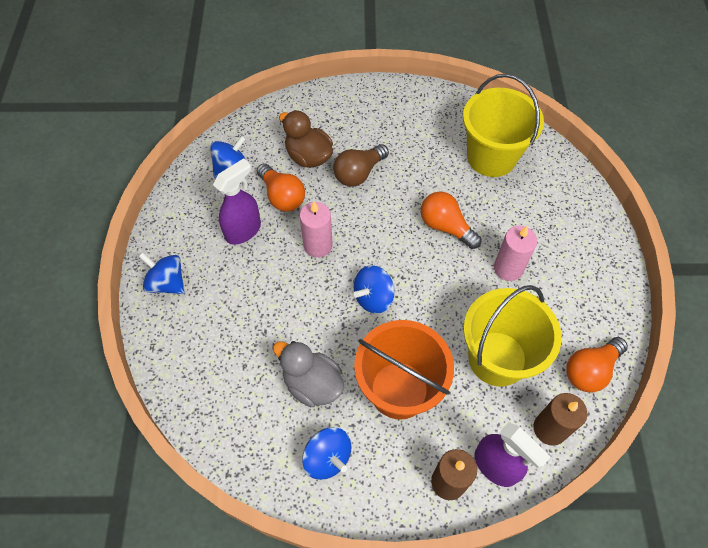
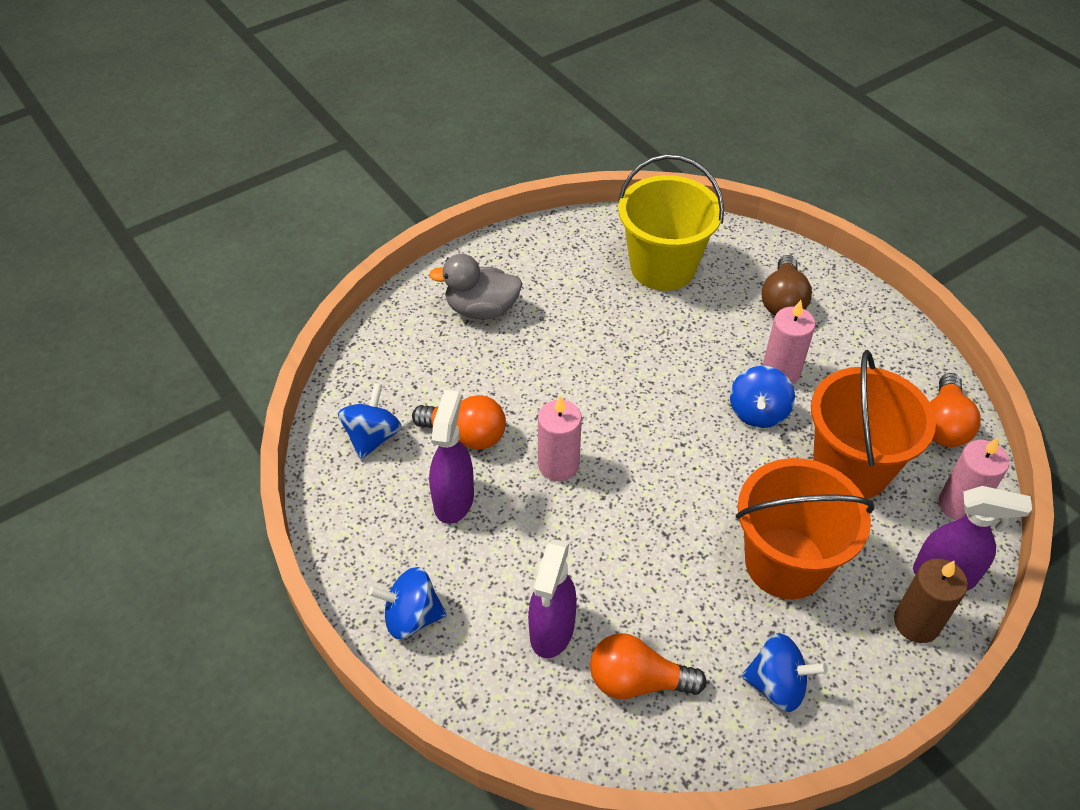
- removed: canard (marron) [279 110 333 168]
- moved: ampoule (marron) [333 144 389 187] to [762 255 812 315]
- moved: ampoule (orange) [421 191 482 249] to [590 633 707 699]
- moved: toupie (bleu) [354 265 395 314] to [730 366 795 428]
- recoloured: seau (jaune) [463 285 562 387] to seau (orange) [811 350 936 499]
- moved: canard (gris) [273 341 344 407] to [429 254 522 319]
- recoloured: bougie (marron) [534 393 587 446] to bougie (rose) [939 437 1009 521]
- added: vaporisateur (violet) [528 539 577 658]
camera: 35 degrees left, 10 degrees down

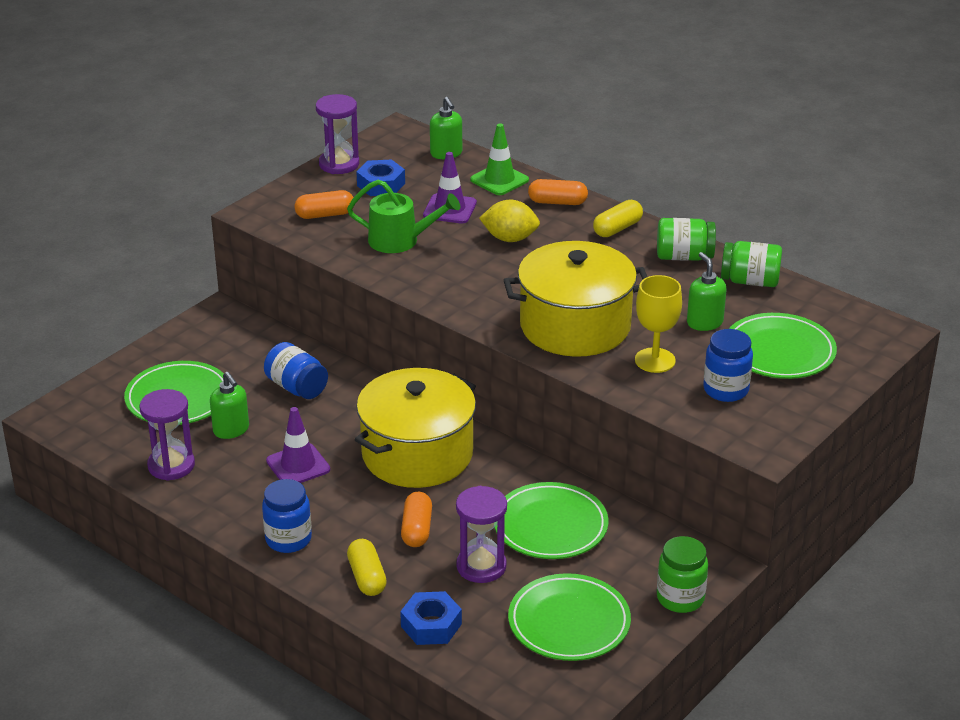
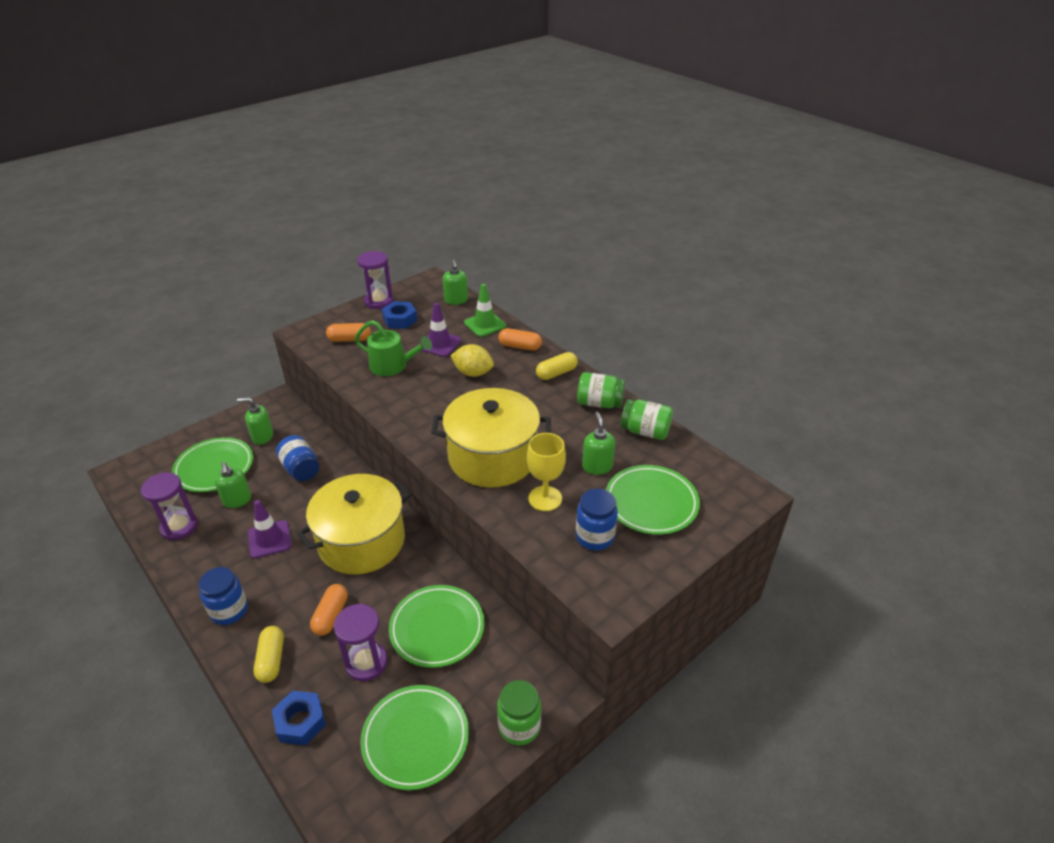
- added: distributeur de savon (vert) [237 397 273 445]
camera: 10 degrees right, 5 degrees up

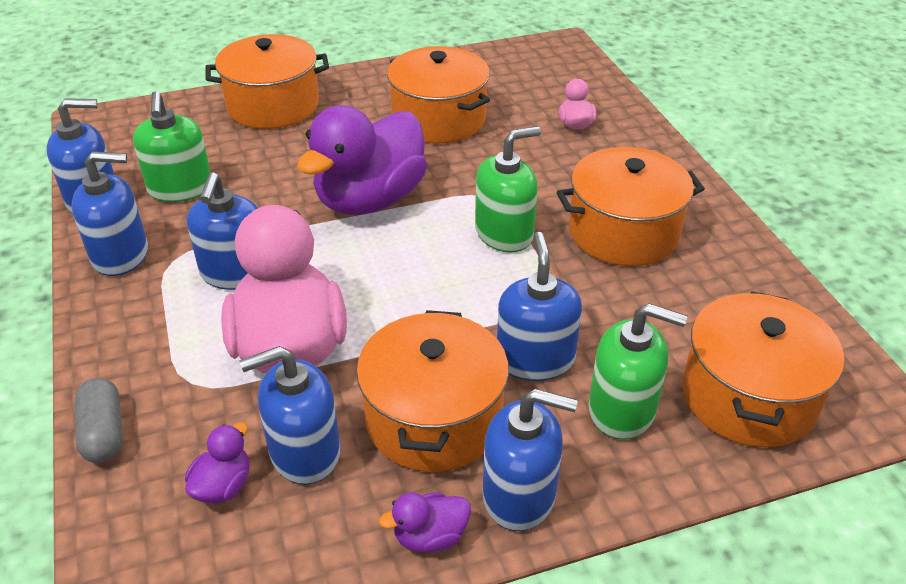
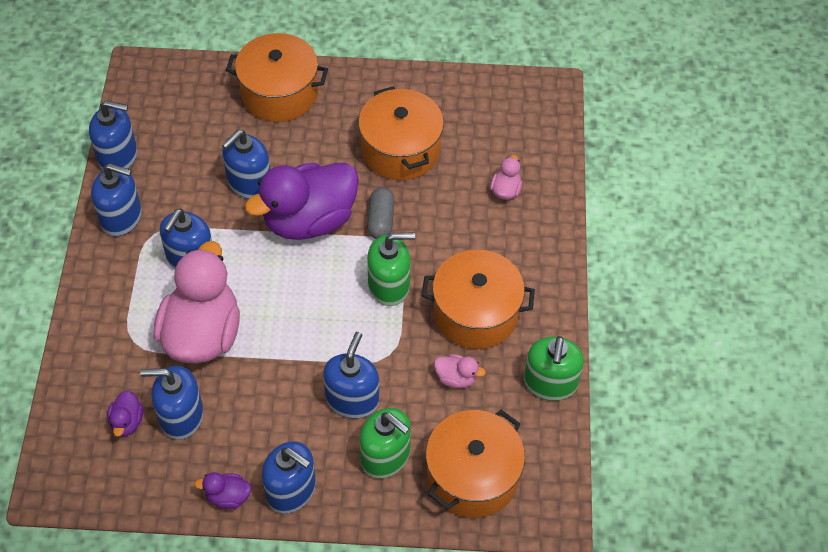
- moved: distributeur de savon (vert) [133 91 211 202] to [524 336 584 401]
- removed: marmite (orange) [356 310 509 472]
- moved: gélule (gris) [75 378 123 463] to [367 187 394 239]
- turned: canard (violet) [185 423 249 504] = [107 390 143 437] 135 degrees clockwise
- added: distributeur de savon (bleu) [222 130 270 199]
- added: canard (rose) [434 354 486 388]
camera: 20 degrees right, 15 degrees up

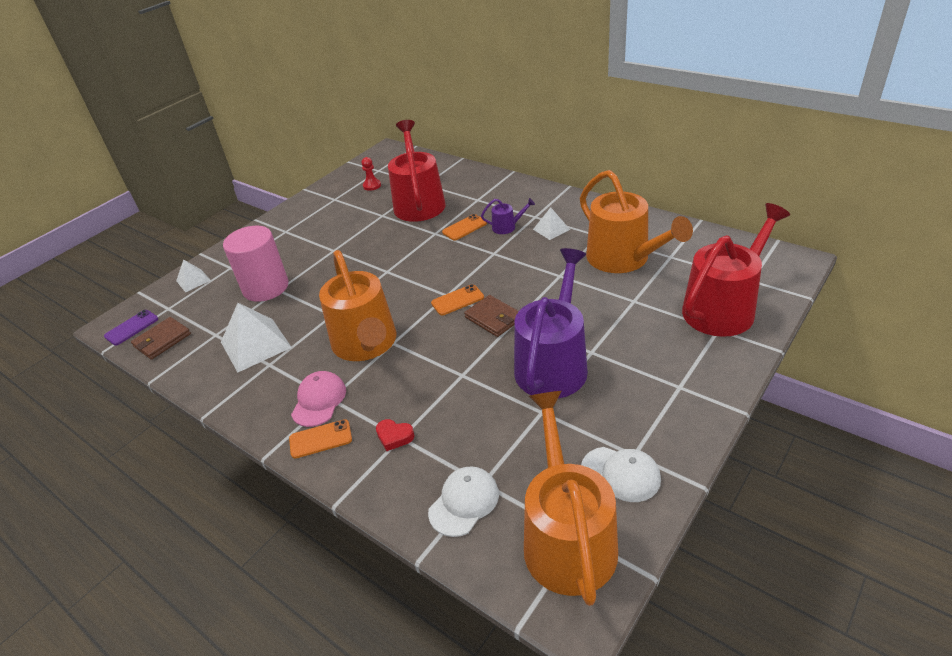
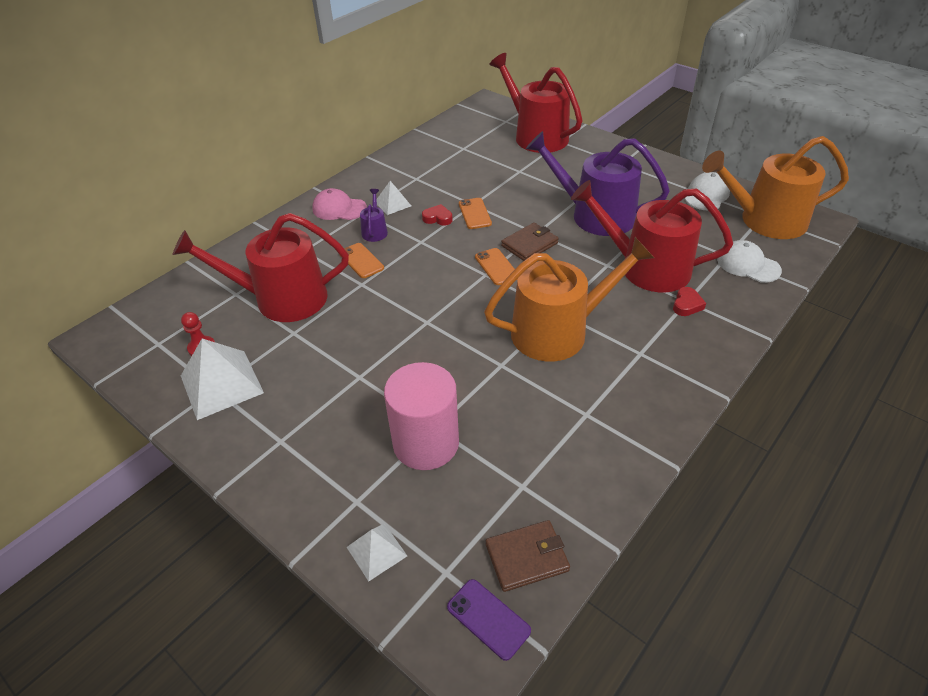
- removed: arrosoir (orange) [580 170 693 273]
- moved: pyramide (blanc) [221 303 292 373] to [181 339 264 420]
- turned: portefeuille (marron) [131 317 191 360] = [486 520 570 592] 60 degrees counterclockwise
- moved: casquette (rose) [291 371 346 427] to [312 188 367 220]
- moved: téléphone (orange) [289 419 352 459] to [459 198 492 229]
- added: arrosoir (rouge) [571 180 733 292]
- added: cœur (rouge) [422 204 452 225]
camera: 90 degrees left, 5 degrees up

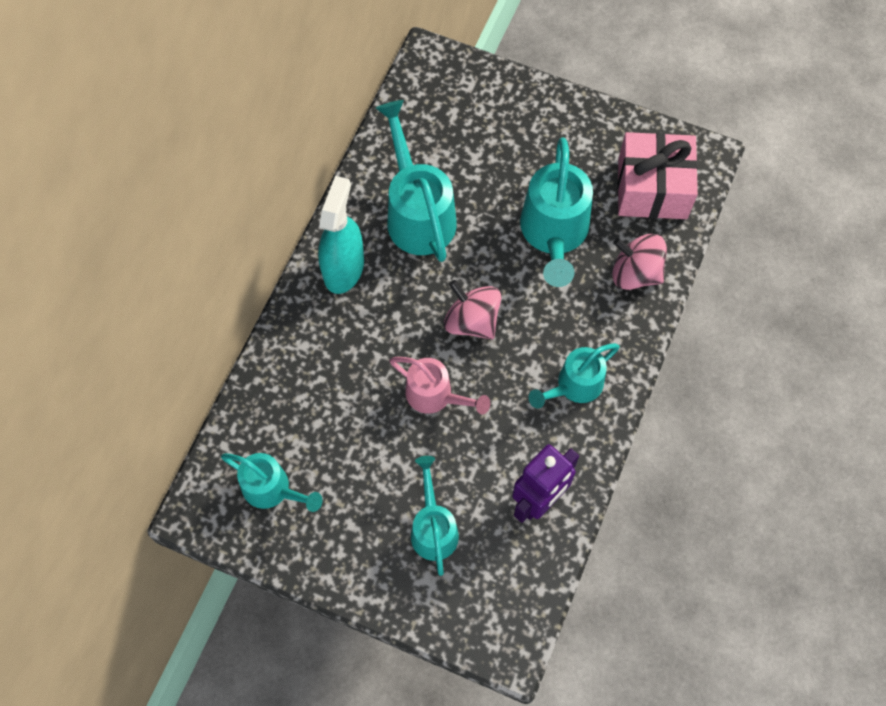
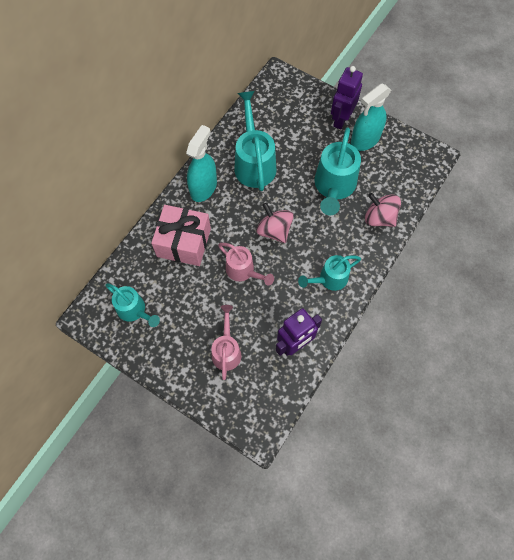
- moved: cadeau (rose) [617 132 698 219] to [151 205 211 266]
- recoloured: arrosoir (turquoise) [411 456 459 576] to arrosoir (rose) [211 305 241 380]
- added: robot (violet) [331 66 363 130]
- added: vaporisateur (turquoise) [351 84 391 151]
camera: 10 degrees right, 0 degrees up

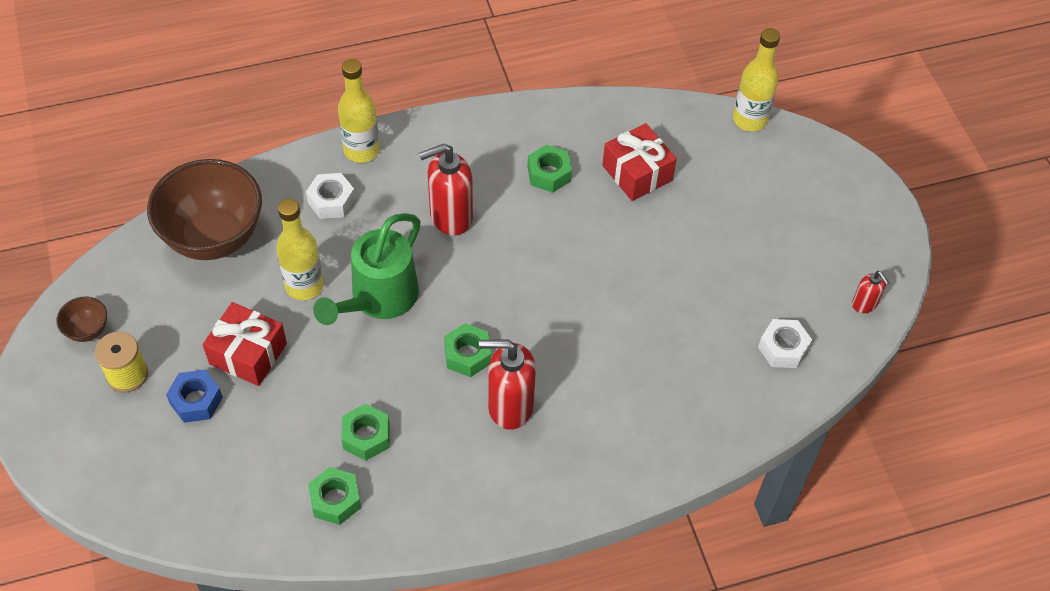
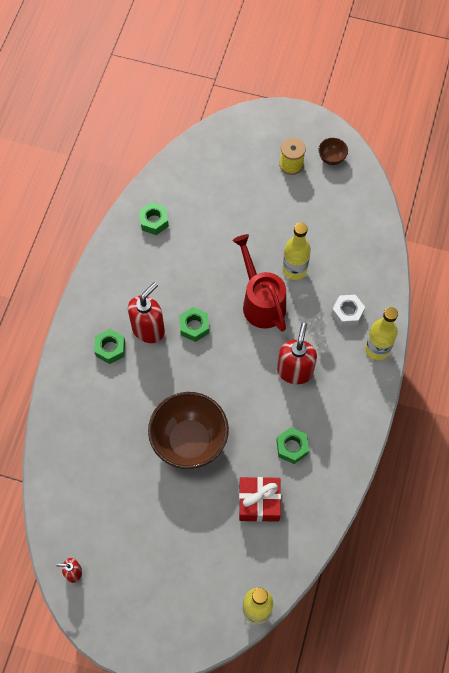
- moved: bol (marron) [147 159 262 260] to [148 392 229 469]
- recoloured: arrosoir (vert) [313 213 421 325] to arrosoir (rouge) [232 234 286 332]
- removed: cadeau (rouge) [203 302 287 386]
- removed: écrou (blanc) [758 319 812 368]
- removed: écrou (bleu) [166 370 223 423]
- moved: écrou (vert) [341 404 390 460] to [94 329 125 364]
camera: 125 degrees right, 10 degrees up

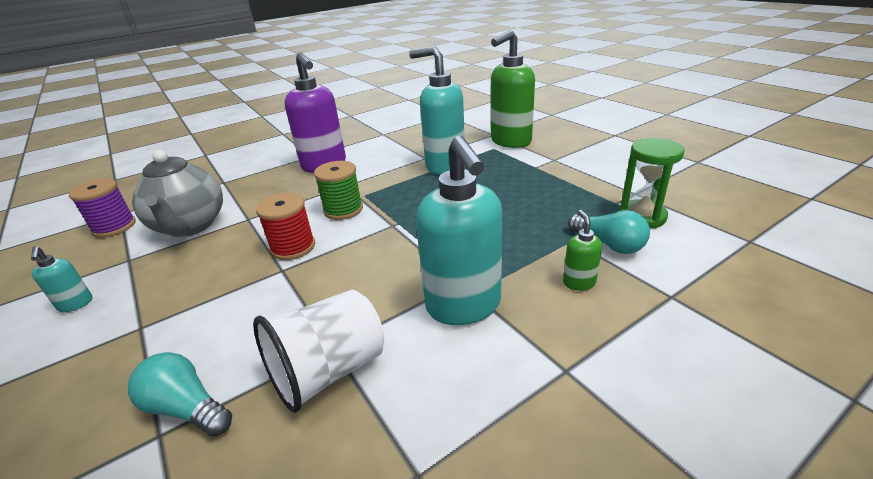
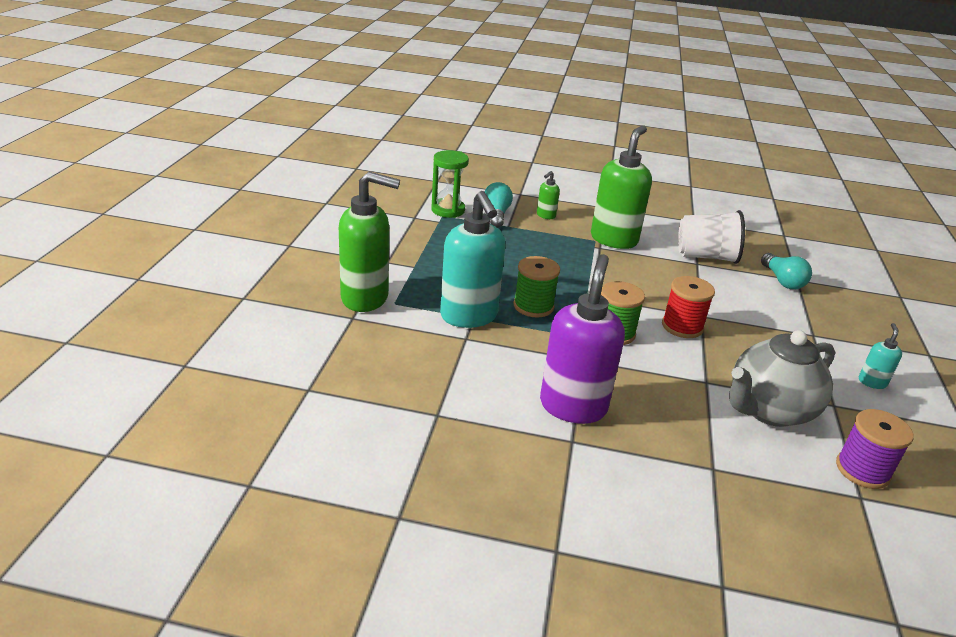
- recoloured: distributeur de savon (turquoise) [416 136 502 325] to distributeur de savon (vert) [591 125 652 249]
- turned: théière (gris) [132 150 223 237] = [729 330 835 427] 150 degrees counterclockwise
- added: bobine (vert) [514 256 560 317]
camera: 140 degrees left, 0 degrees up

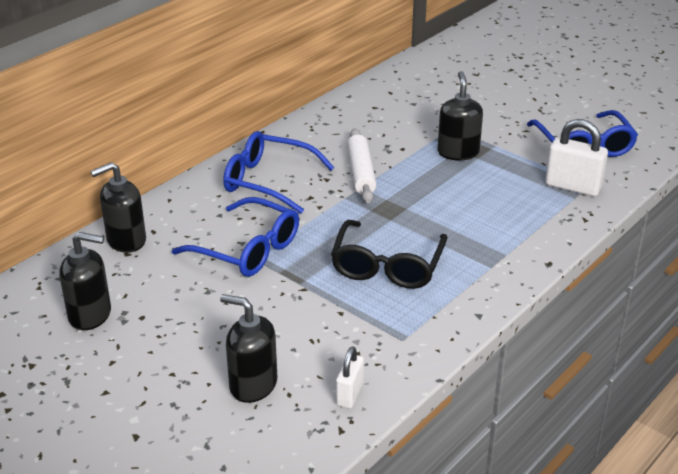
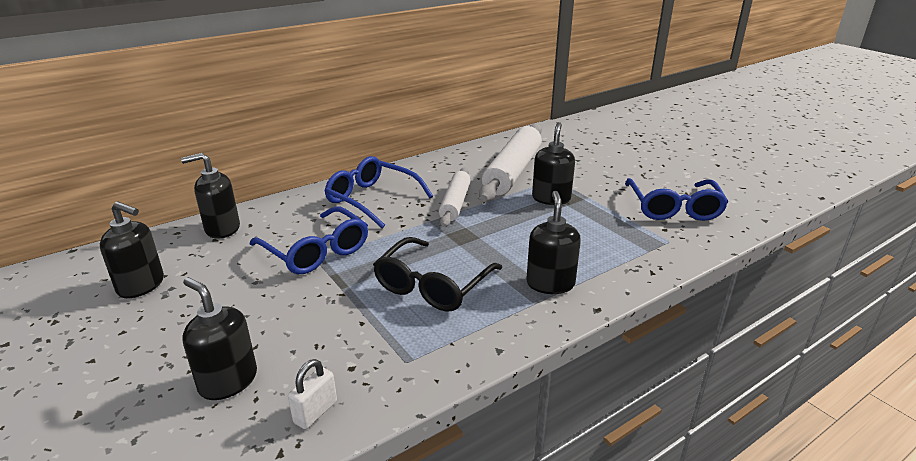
- removed: cadenas (blanc) [545 119 608 196]
- added: rouleau à pâtisserie (blanc) [479 124 542 202]
- added: distributeur de savon (noir) [526 191 581 294]
camera: 15 degrees right, 5 degrees down

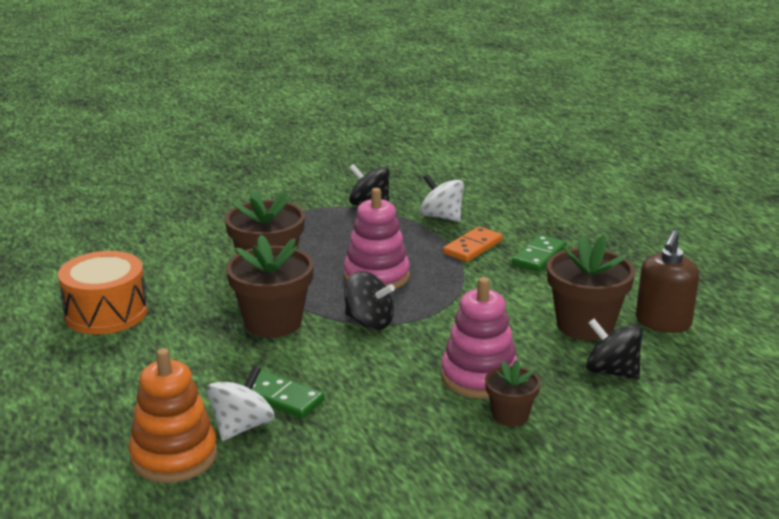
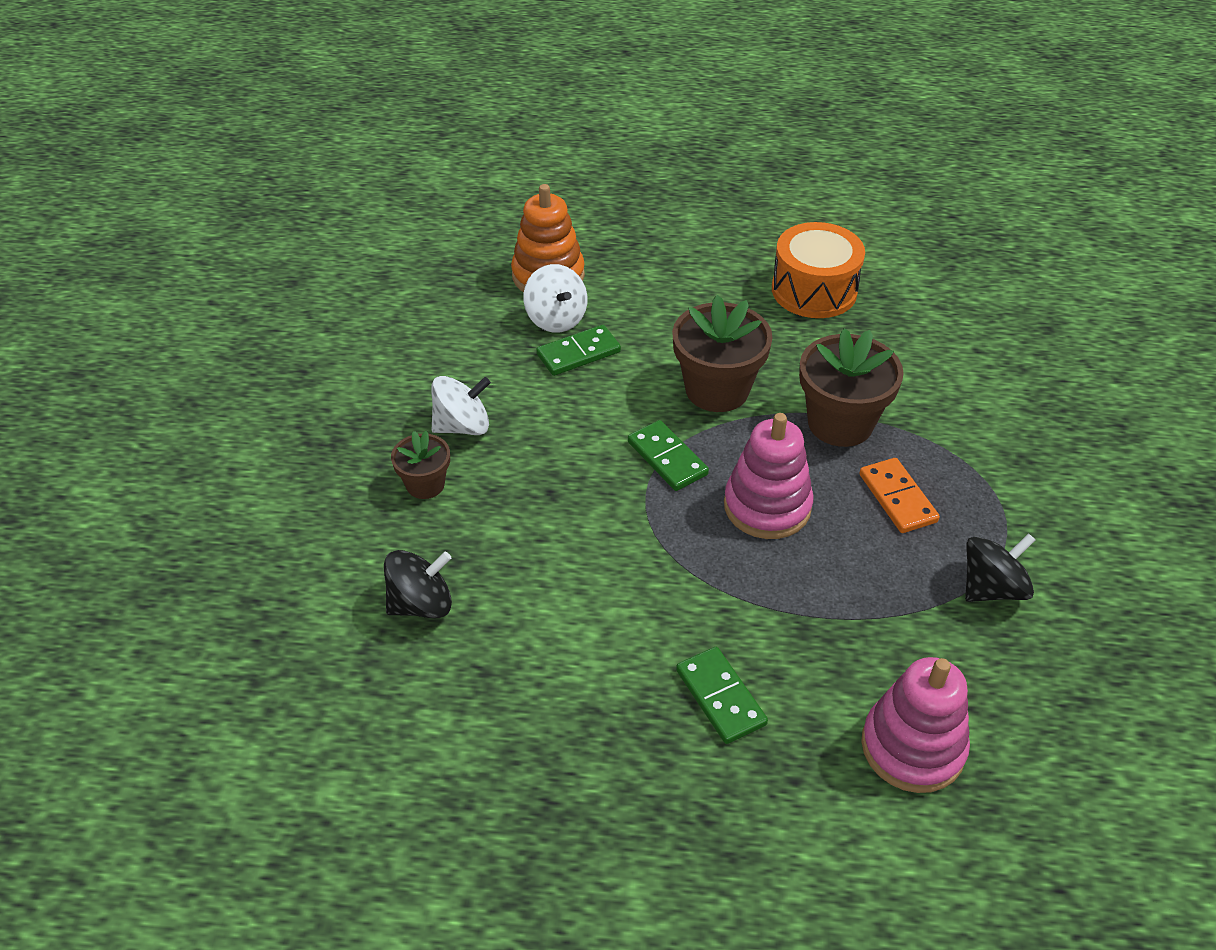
- moved: toupie (blanc) [420 174 464 222] to [431 376 491 435]
- moved: domino (orange) [443 226 503 262] to [859 458 940 533]
- removed: distributeur de savon (marron) [636 230 699 333]
- removed: pot de fleurs (marron) [547 235 635 340]
- replaced: toupie (noir) [344 271 395 330] to domino (vert) [628 420 709 491]
- moved: jouet à empiler (rose) [441 277 517 398] to [861 657 970 793]
camera: 120 degrees right, 20 degrees up

